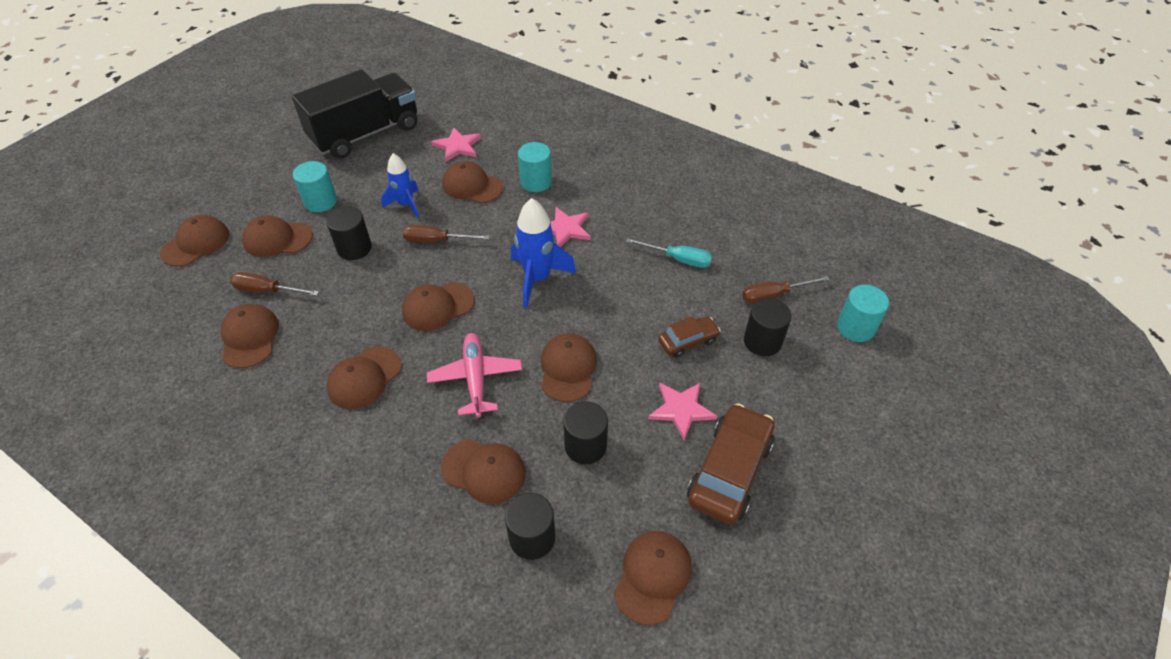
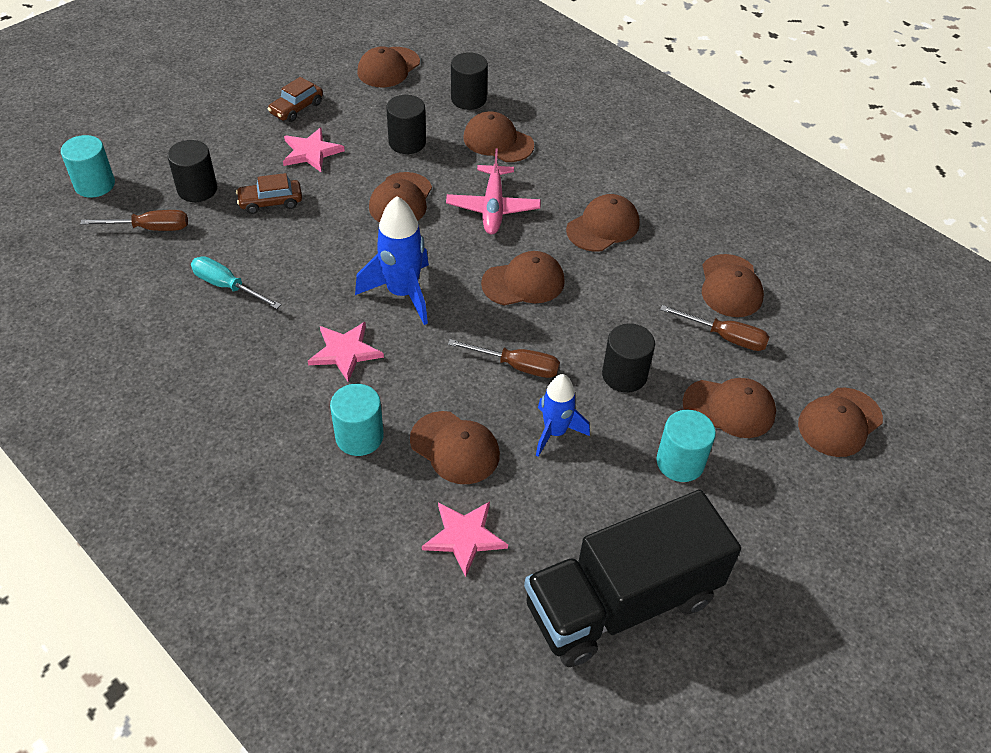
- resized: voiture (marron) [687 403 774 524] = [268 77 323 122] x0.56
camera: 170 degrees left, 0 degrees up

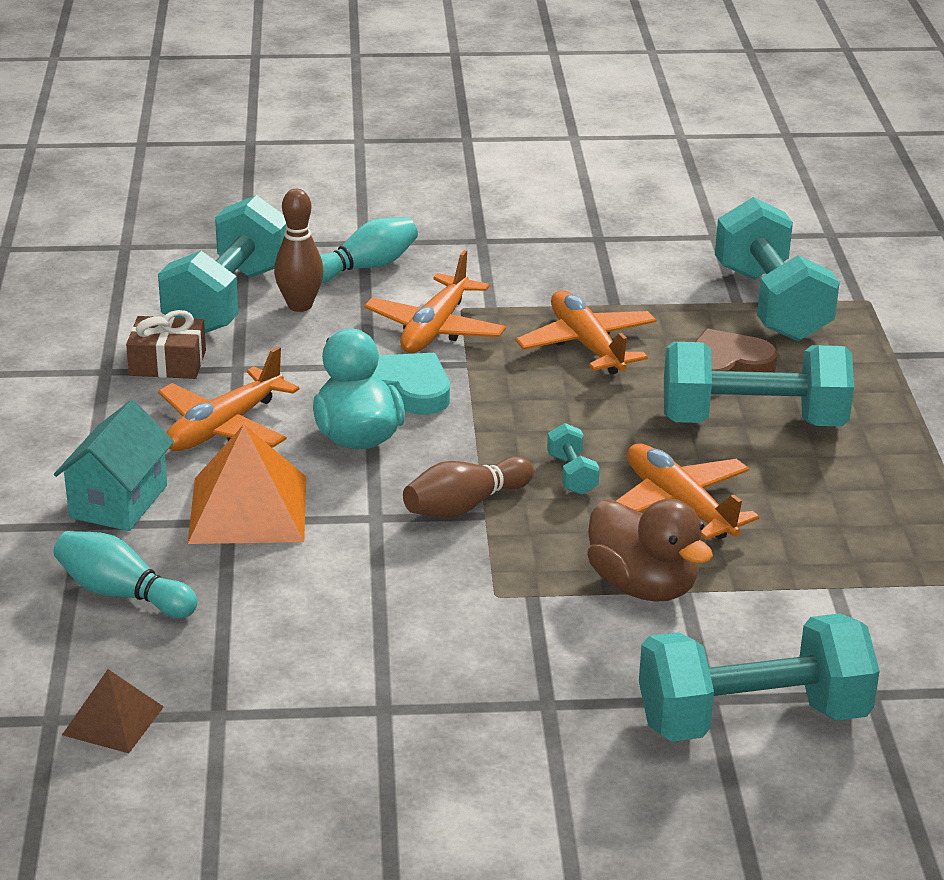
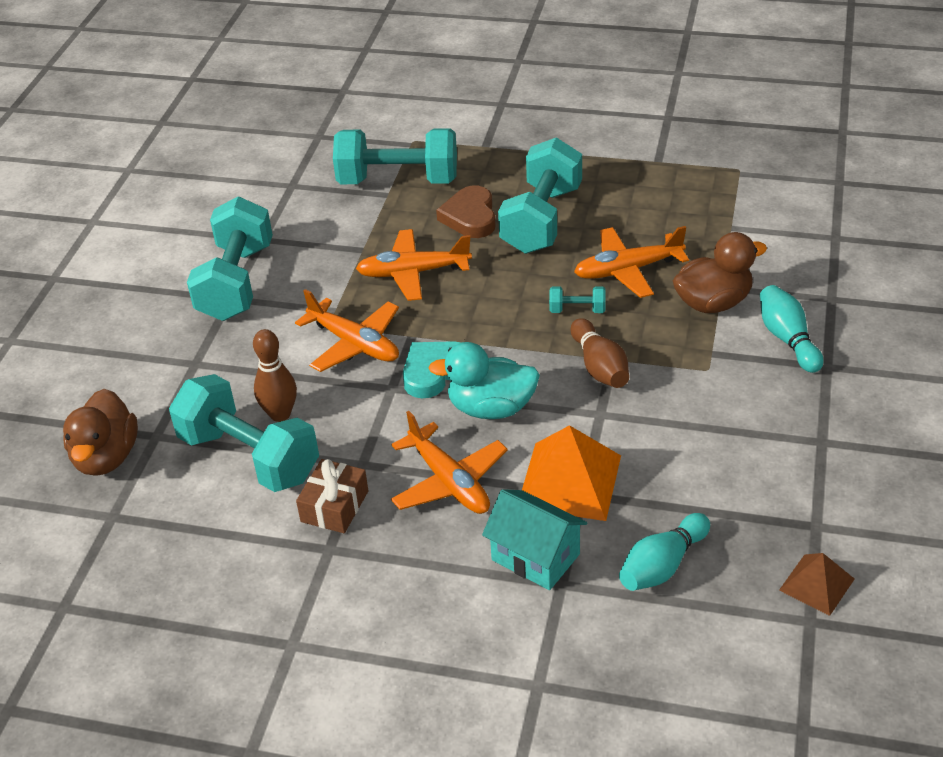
- moved: quille (turquoise) [320 217 418 283] to [760 285 823 373]
- moved: haltère (turquoise) [639 613 880 742] to [187 196 273 321]
- added: canard (marron) [63 389 138 476]
camera: 70 degrees left, 10 degrees up

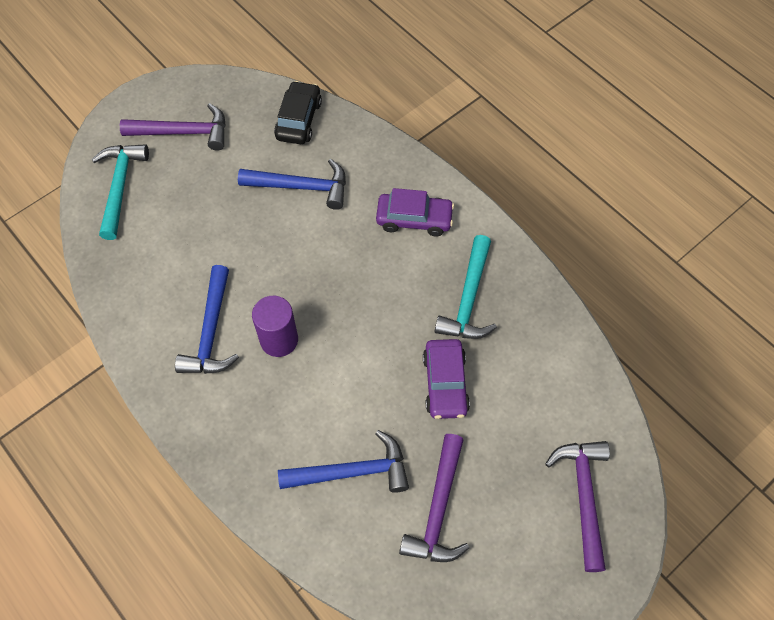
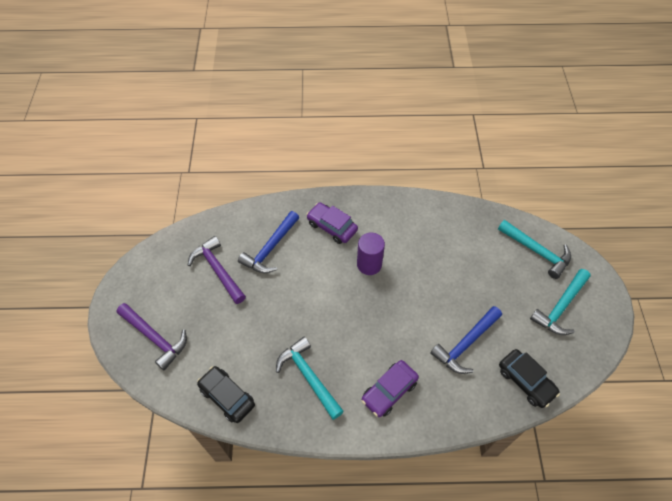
- recoloured: marteau (violet) [120 103 226 151] to marteau (turquoise) [530 269 591 335]
- removed: marteau (bleu) [175 265 239 374]
- moved: voiture (violet) [423 339 470 419] to [307 202 358 244]
- added: voiture (noir) [197 366 255 423]
camera: 130 degrees right, 5 degrees down

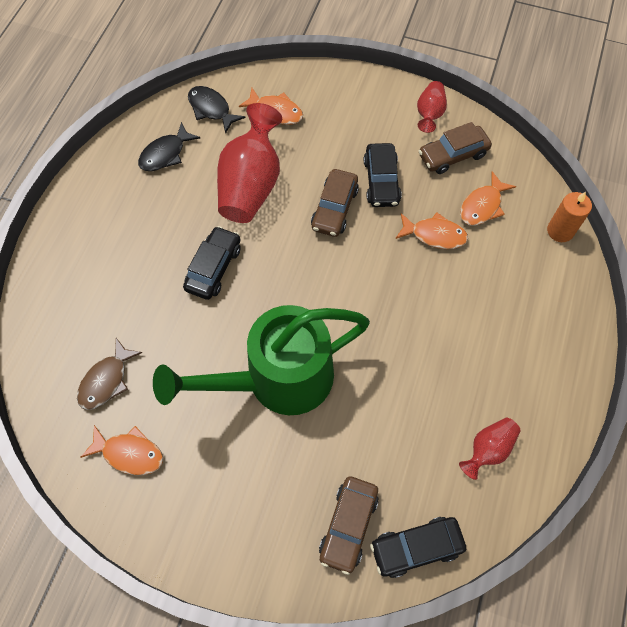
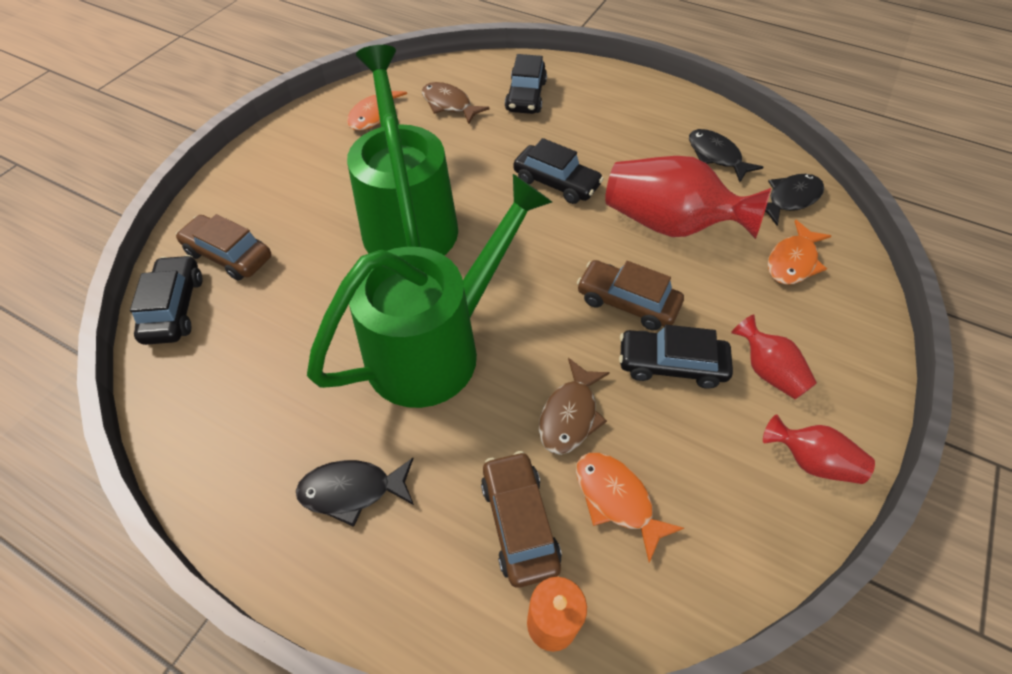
- moved: voiture (marron) [419 122 492 174] to [481 451 562 588]
- recoloured: poisson (orange) [395 212 468 249] to poisson (marron) [539 358 610 455]
- moved: vase (rouge) [459 418 521 480] to [731 314 817 399]
- added: voiture (noir) [505 54 547 114]
- added: arrosoir (vert) [307 174 552 408]
- added: poisson (noir) [296 458 414 527]
camera: 100 degrees right, 10 degrees down

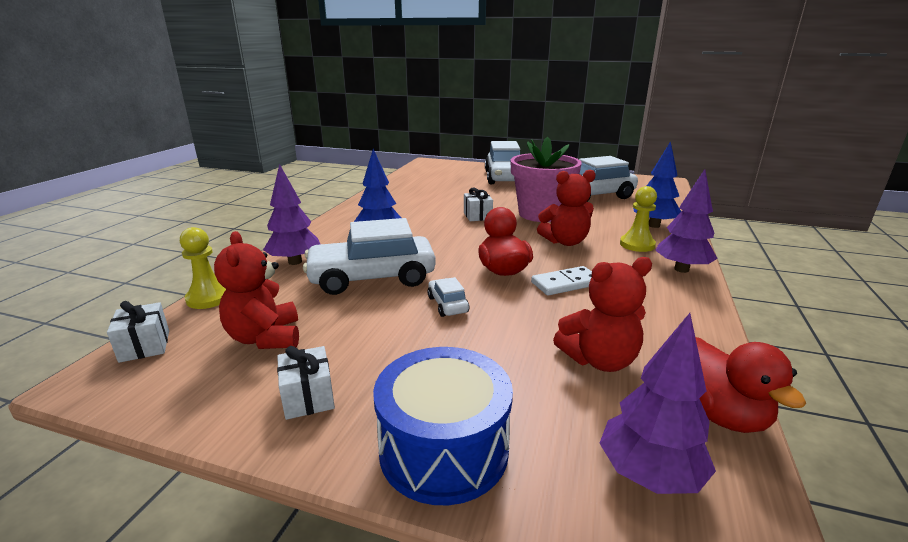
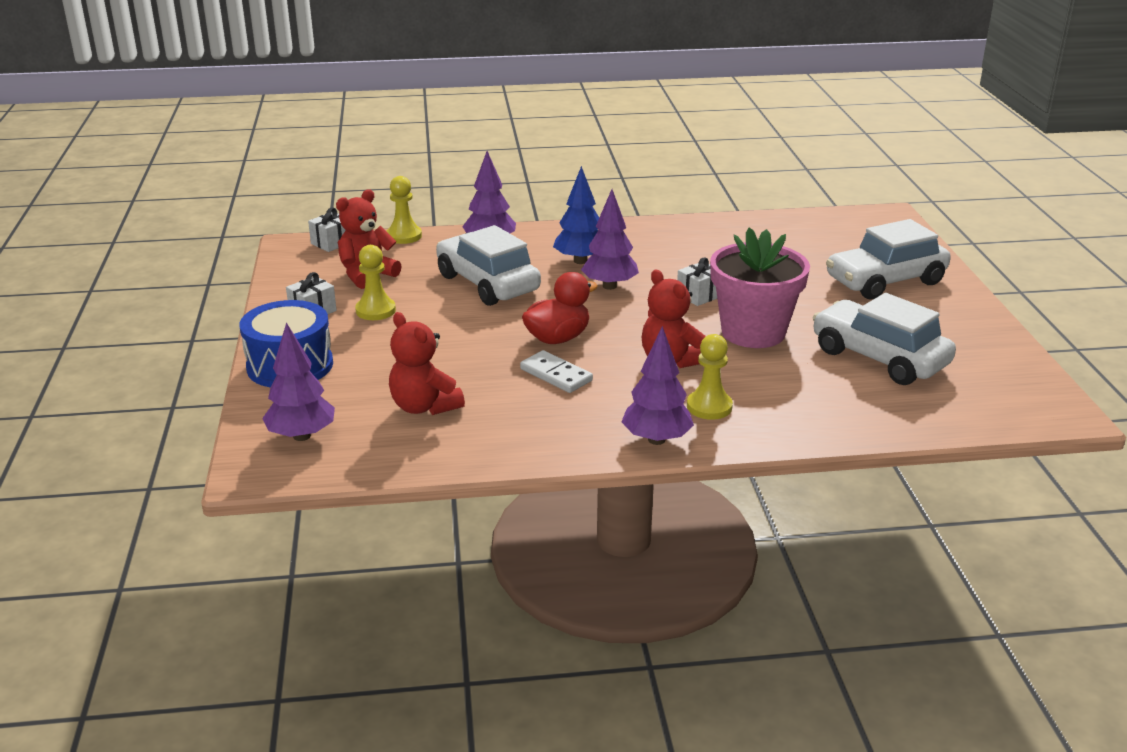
- removed: arbre (bleu) [633 141 681 228]
- removed: voiture (blanc) [428 277 469 317]
- removed: canard (rouge) [695 337 806 433]
- added: arbre (violet) [581 189 639 290]
- added: pion (jaune) [355 245 396 320]
camera: 65 degrees right, 5 degrees up

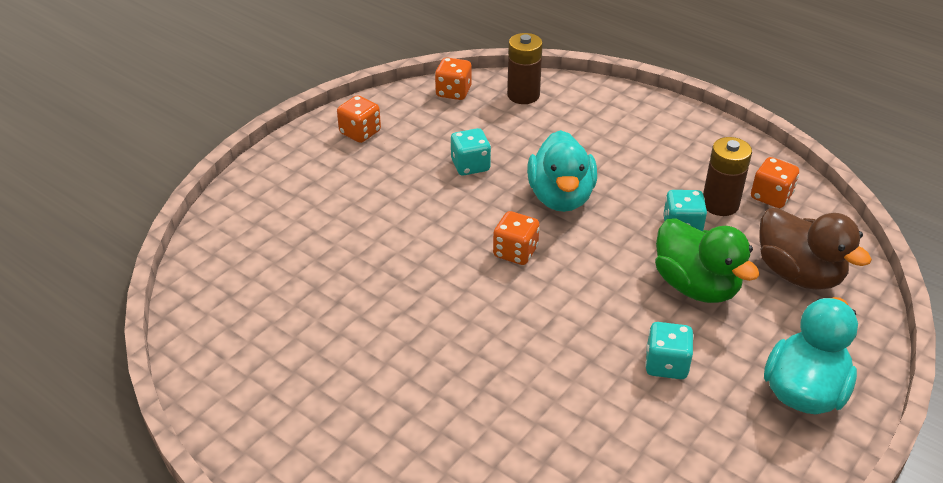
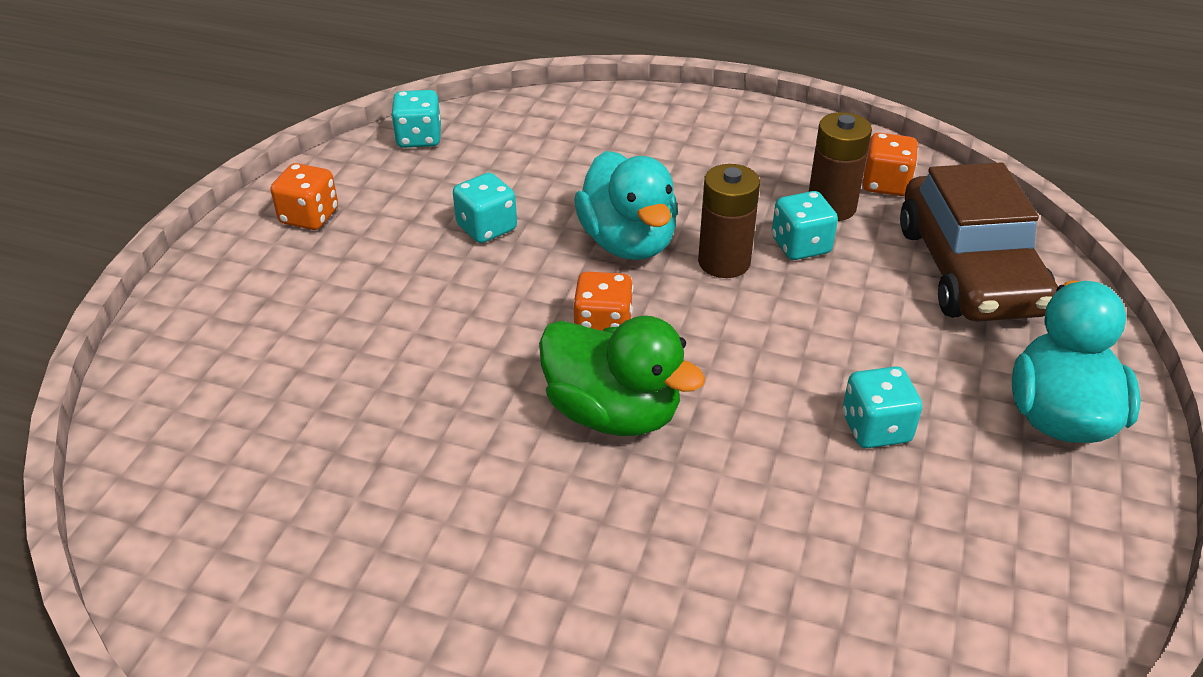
- moved: pile (marron) [507 33 543 104] to [698 164 760 278]
- recoloured: dé (orange) [435 57 472 100] to dé (turquoise) [391 90 441 148]
- replaced: canard (marron) [759 208 872 290] to voiture (marron) [900 162 1058 322]
- moved: canard (vert) [655 218 760 303] to [539 316 705 436]
camera: 20 degrees left, 0 degrees up

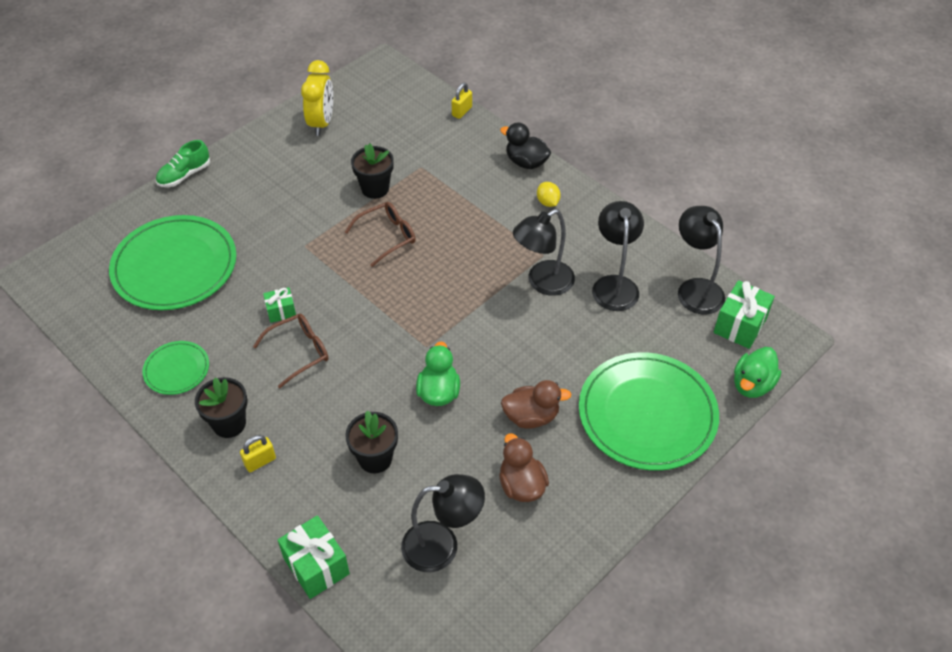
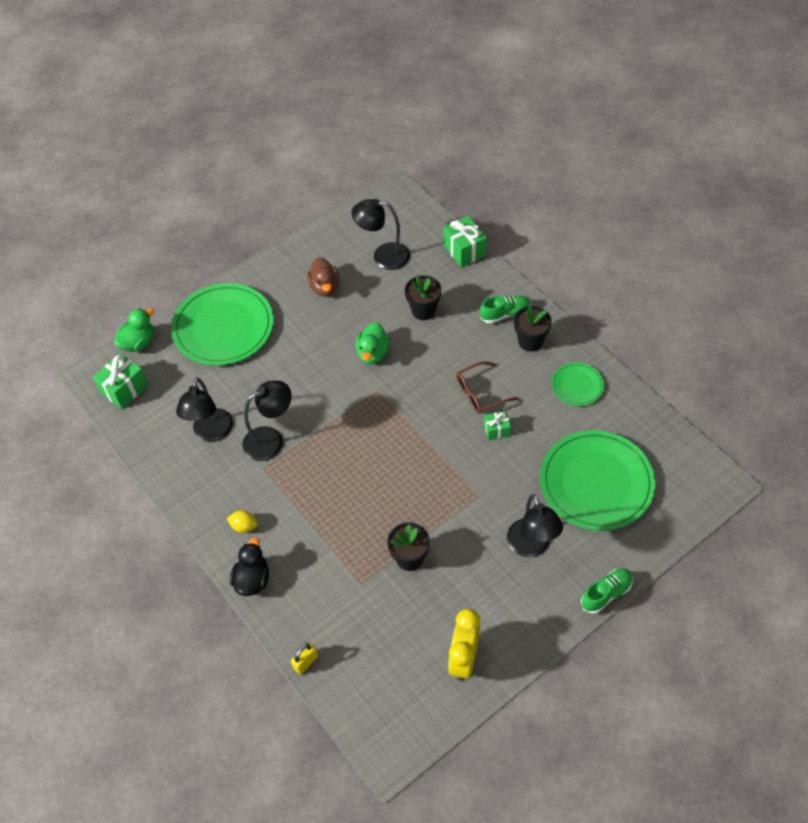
- turned: canard (noir) [500 122 551 169] = [230 538 269 596] 120 degrees counterclockwise
- turned: citron (jaune) [537 182 561 207] = [227 510 258 533] 60 degrees counterclockwise
- removed: lunettes (marron) [345 202 416 267]
- moved: lampe (noir) [678 206 725 314] to [507 494 563 557]
- removed: canard (marron) [501 380 571 429]
- replaced: cadenas (jaune) [240 435 276 472] to chaussure (vert) [480 295 531 324]
camera: 170 degrees left, 5 degrees up

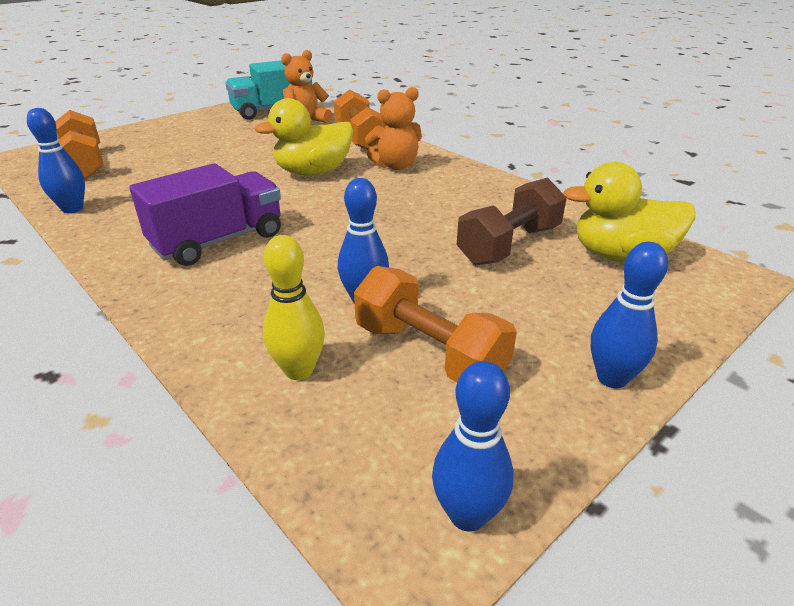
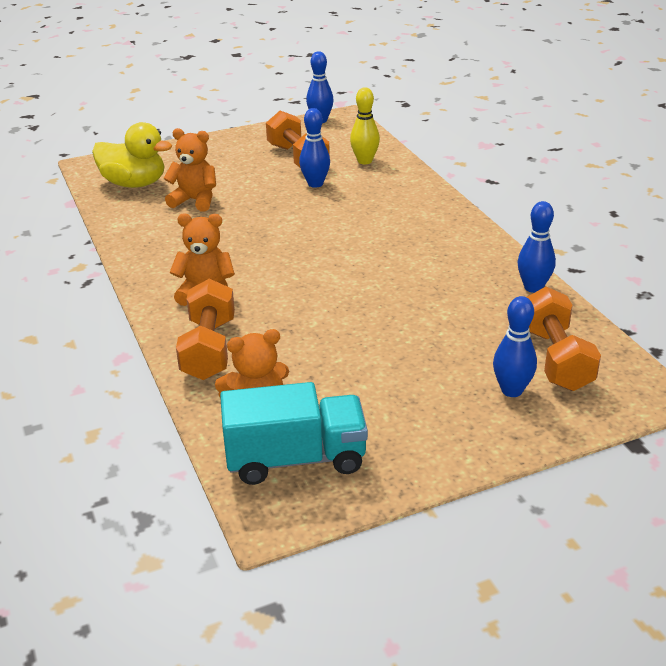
- removed: canard (jaune) [254 98 353 175]
- removed: camion (violet) [130 163 281 266]
- replaced: haltère (marron) [457 177 567 265] to ours en peluche (orange) [164 128 216 212]
- moved: quille (bleu) [591 242 668 388] to [493 296 537 397]
camera: 160 degrees left, 0 degrees up

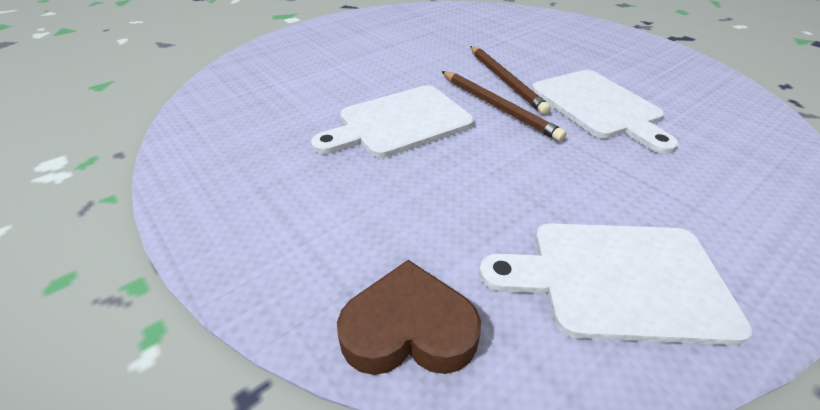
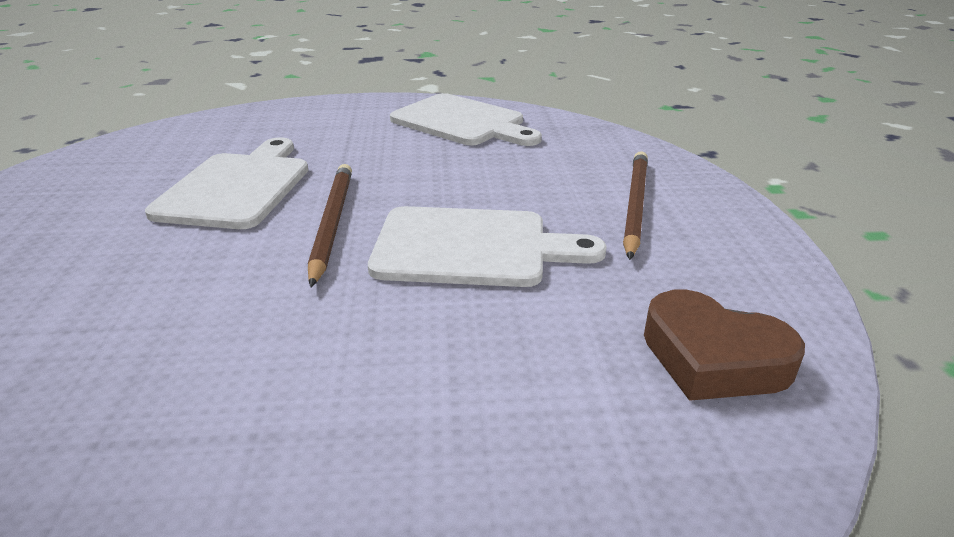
- moved: crayon (marron) [470 46 551 115] to [623 151 648 260]
- moved: cœur (marron) [337 260 481 375] to [644 290 805 401]
camera: 145 degrees left, 10 degrees down

